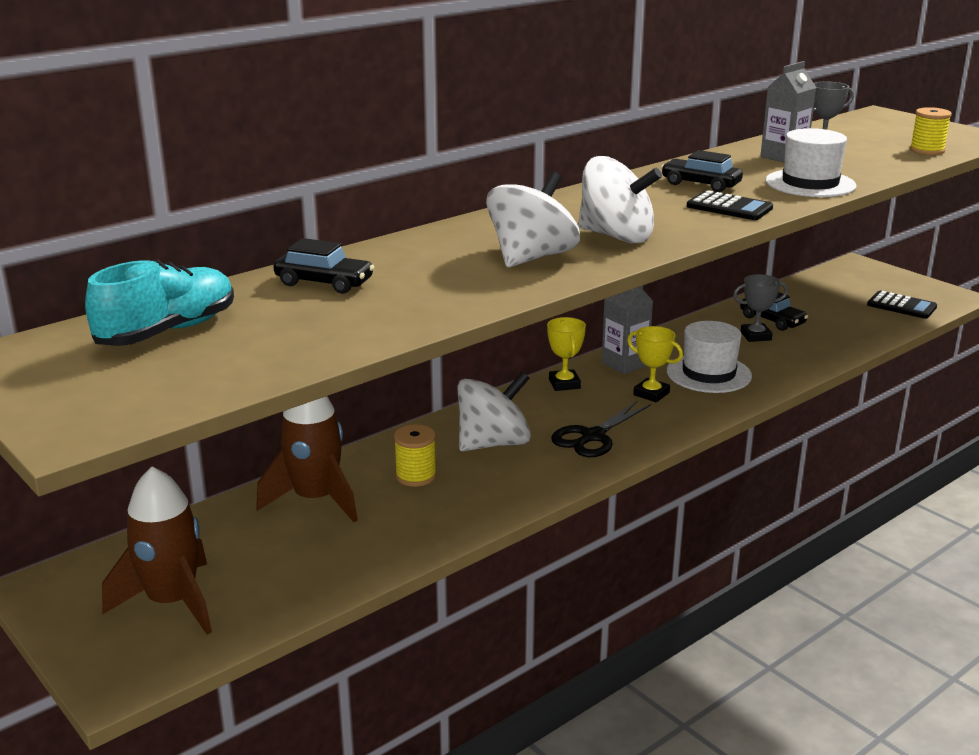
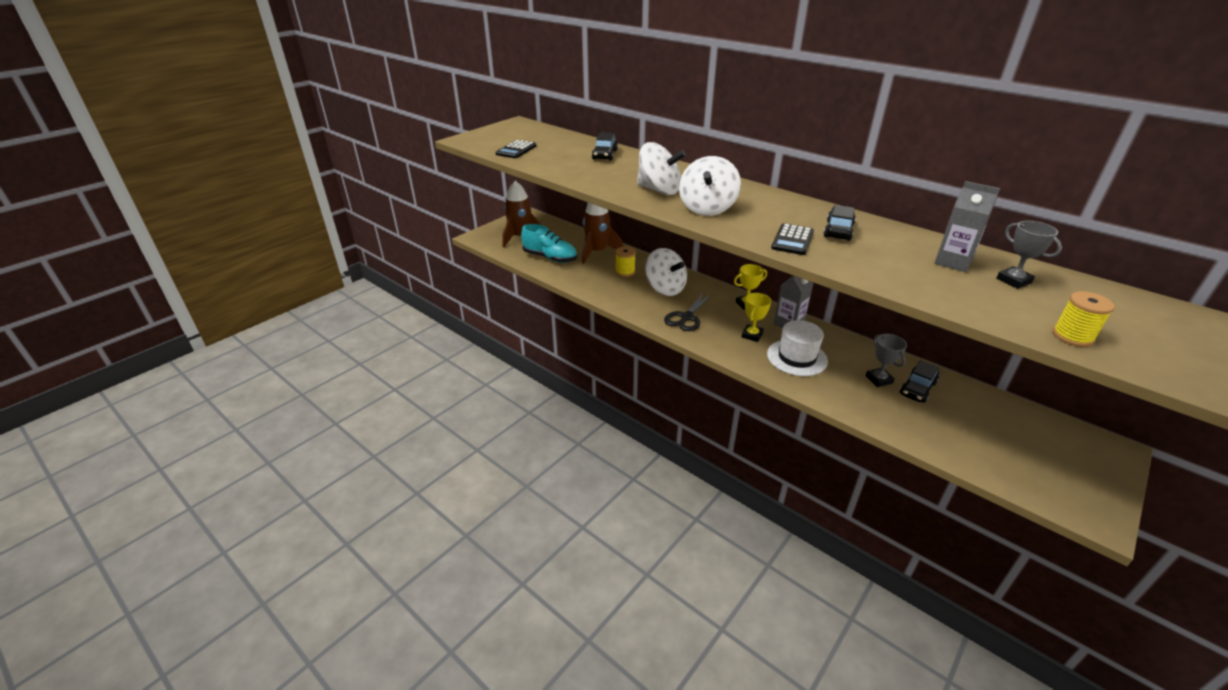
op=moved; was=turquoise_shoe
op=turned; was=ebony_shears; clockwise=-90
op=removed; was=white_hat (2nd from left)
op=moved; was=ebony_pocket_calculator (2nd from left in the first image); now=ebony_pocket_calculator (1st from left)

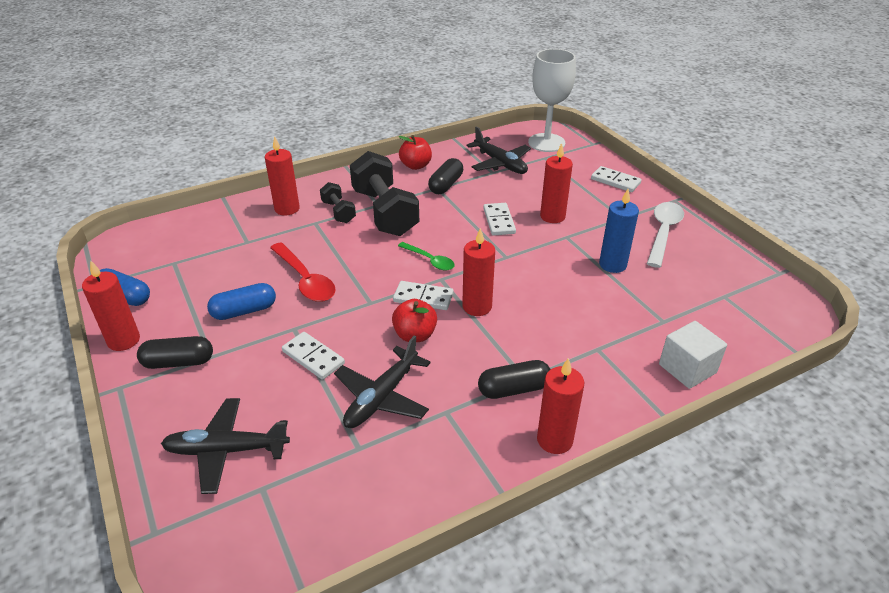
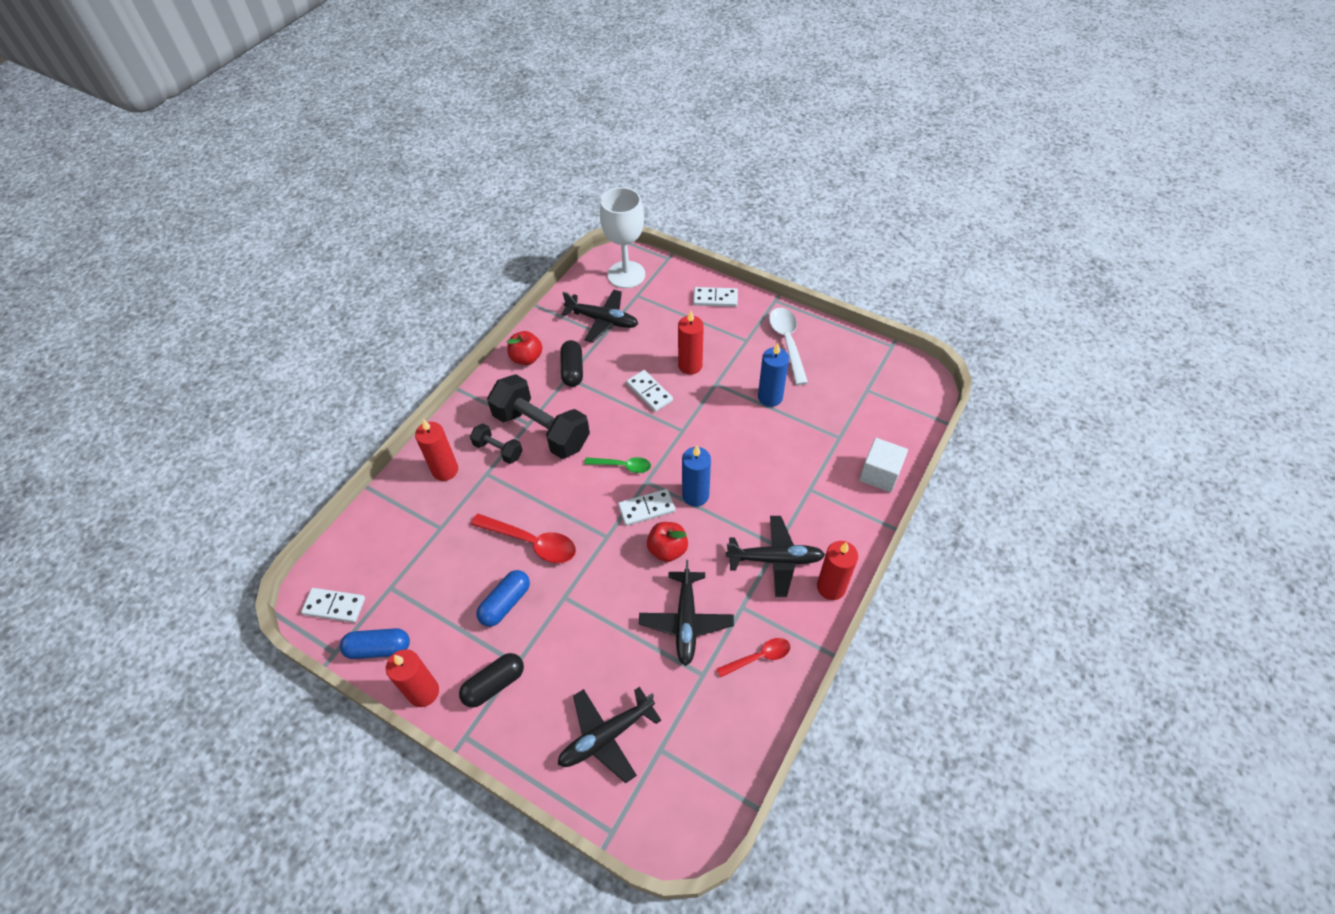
op=moved; was=white_domino_tile (1st from left)
op=recoloured; was=scarlet_wax_candle (3rd from left); now=royal_blue_wax_candle (1st from left)
op=replaced; was=ebony_pill (3rd from left); now=ebony_toy_plane (4th from left)
op=added; now=scarlet_teaspoon (2nd from left)

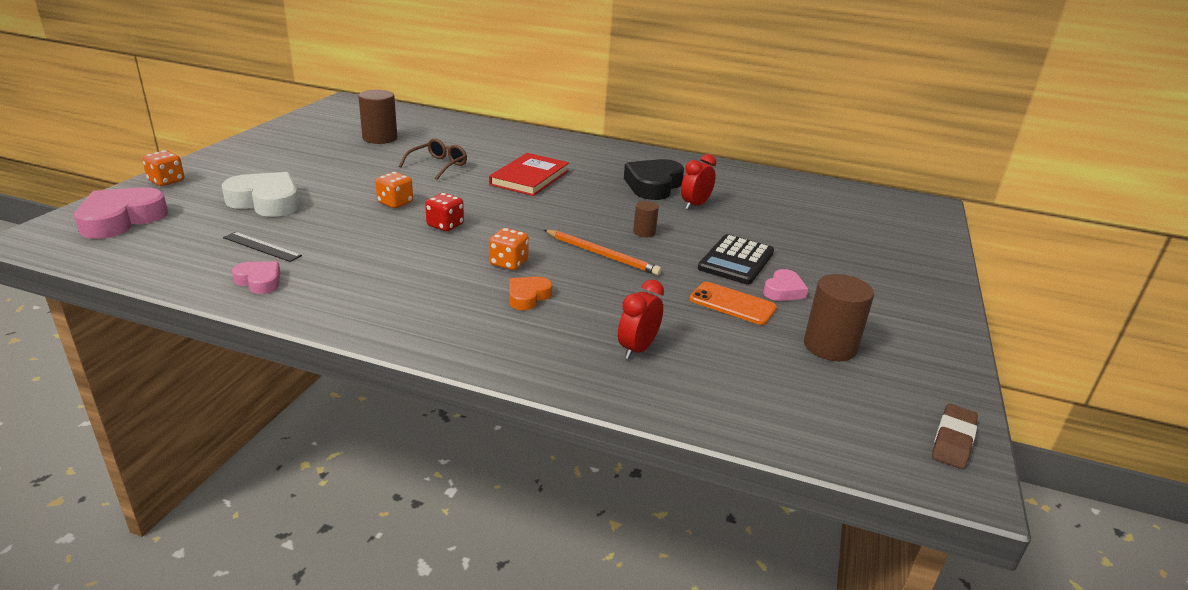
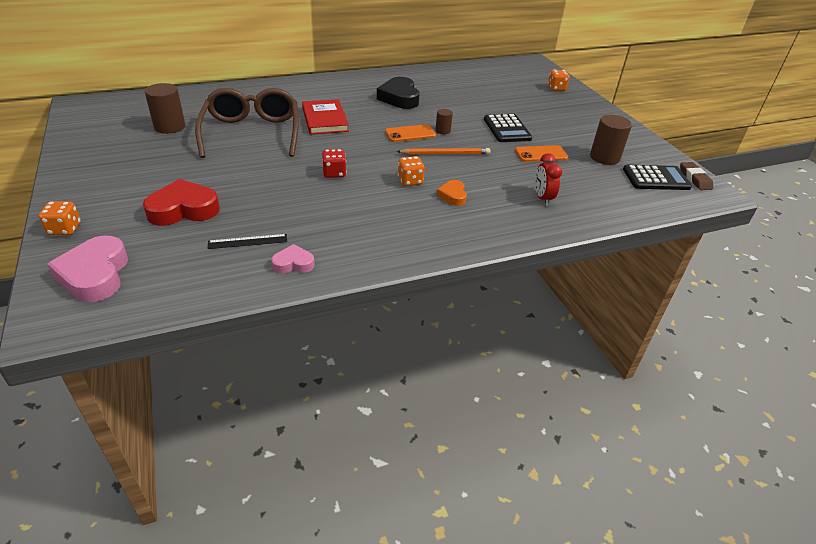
op=recoloured; was=white_heart_shape; now=scarlet_heart_shape
op=moved; was=orange_die (2nd from left in the first image); now=orange_die (3rd from left)
op=resized; was=russet_spectacles; ratio=2.1
op=removed; was=scarlet_bedside_clock (2nd from left)
op=removed; was=rose-pink_heart_shape (3rd from left)
op=added; now=orange_phone (1st from left)
op=added; now=ebony_pocket_calculator (2nd from left)

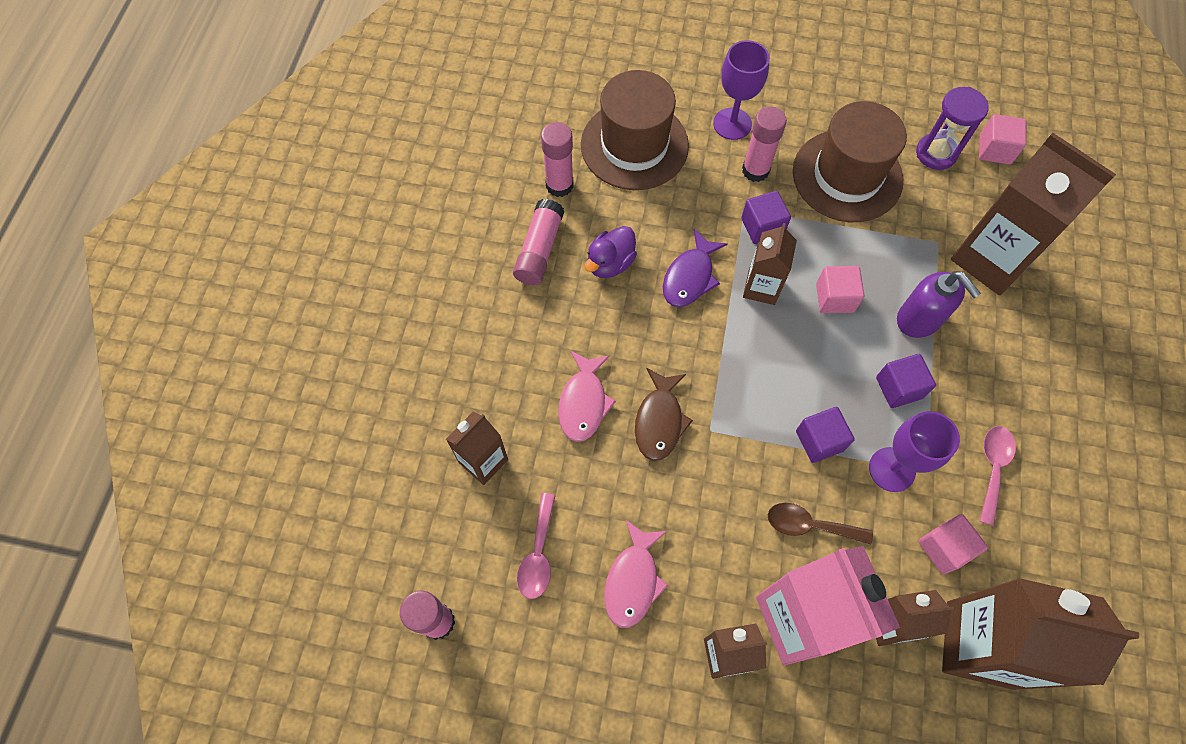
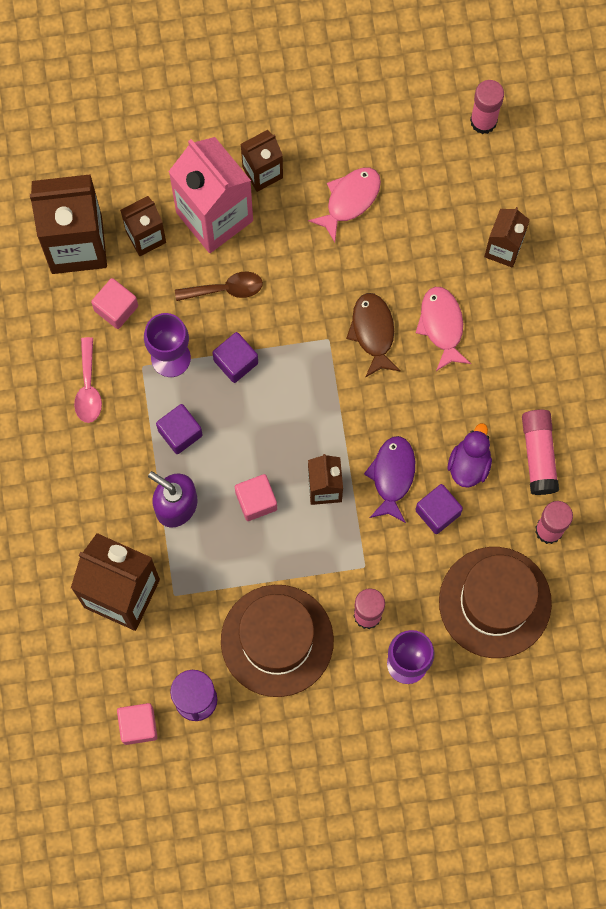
op=removed; was=rose-pink_teaspoon (1st from left)
op=turned; was=rose-pink_toy_fish (2nd from left in the first image); clockwise=45
op=moved; was=royal_purple_block (1st from left in the first image); now=royal_purple_block (3rd from left)

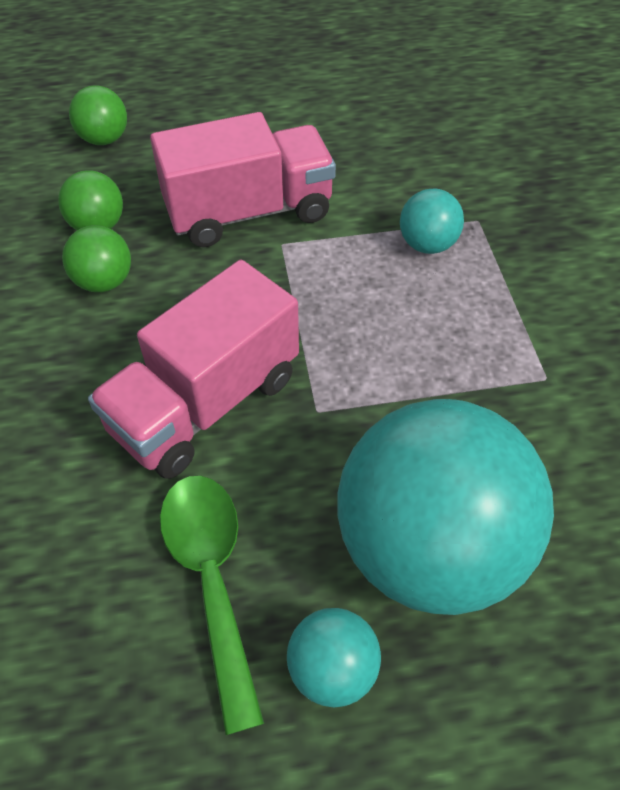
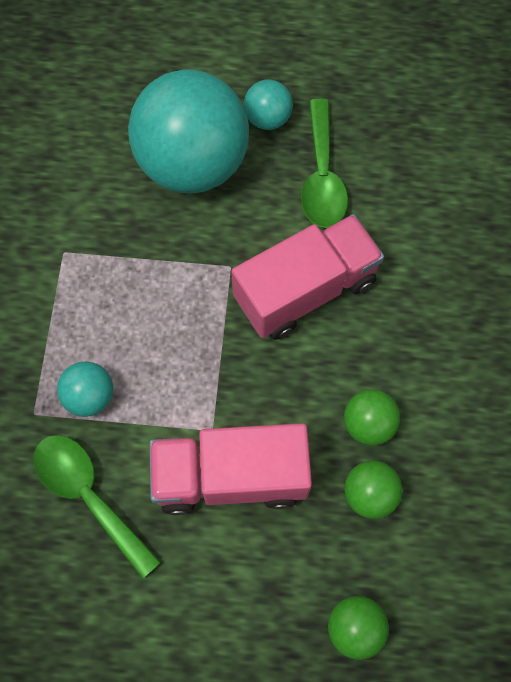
op=added; now=green_teaspoon (1st from left)

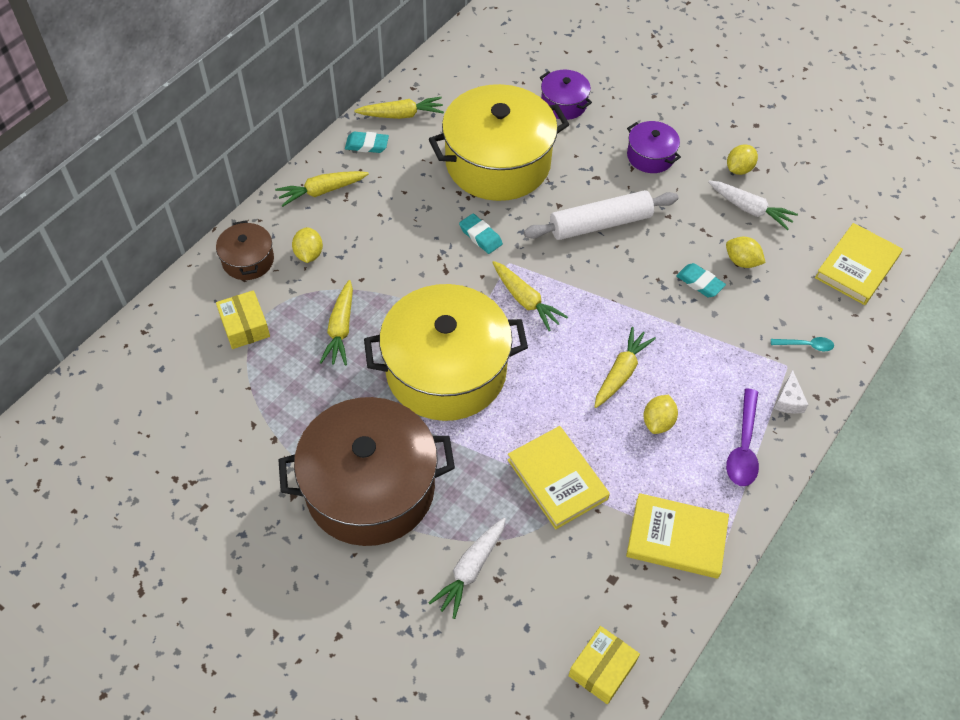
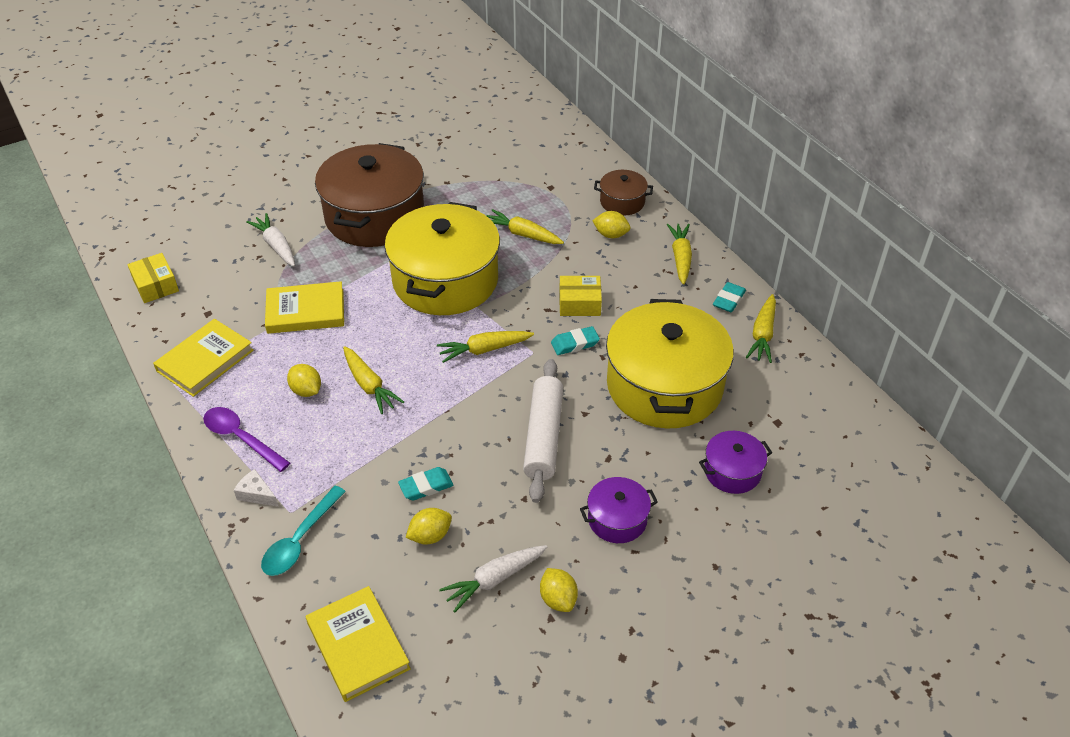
op=moved; was=golden_package (1st from left in the first image); now=golden_package (2nd from left)
op=resized; was=turquoise_teaspoon; ratio=1.75

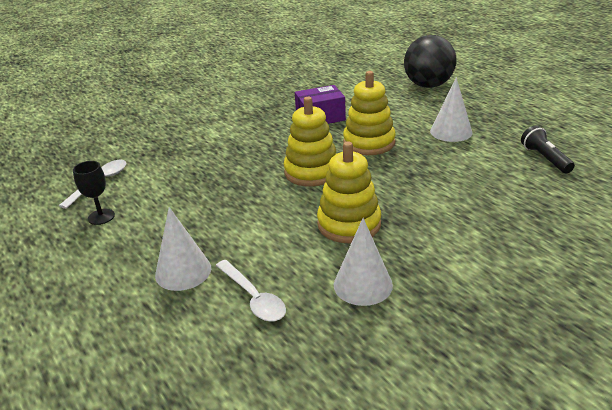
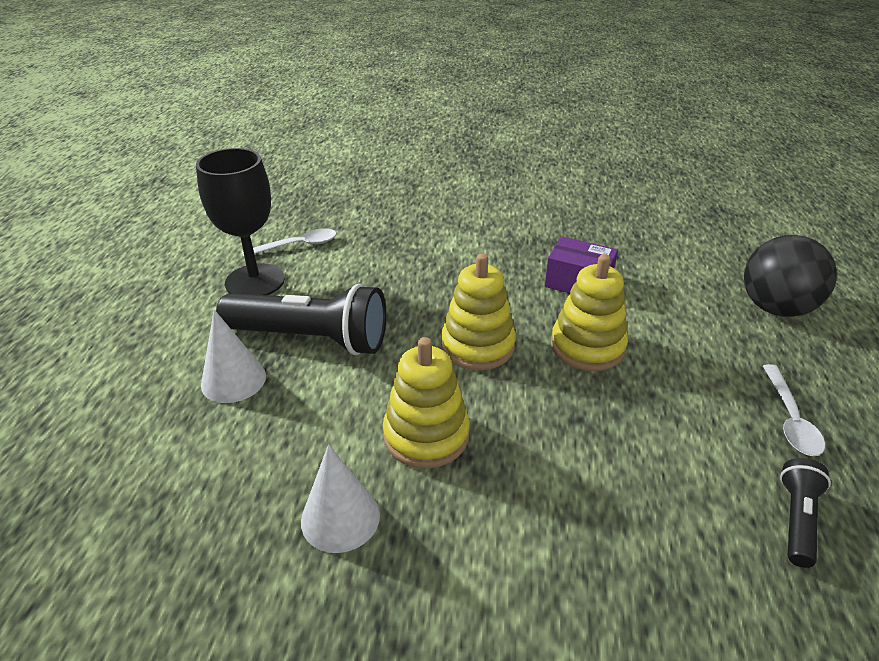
op=resized; was=ebony_goblet; ratio=2.06
op=moved; was=white_teaspoon (2nd from left)
op=removed; was=white_solid_cone (3rd from left)
op=added; now=ebony_torch (1st from left)

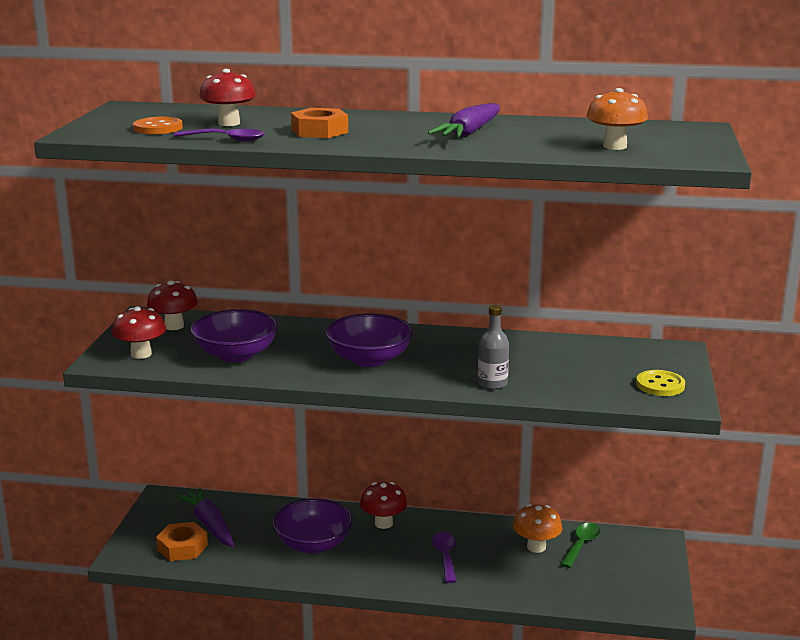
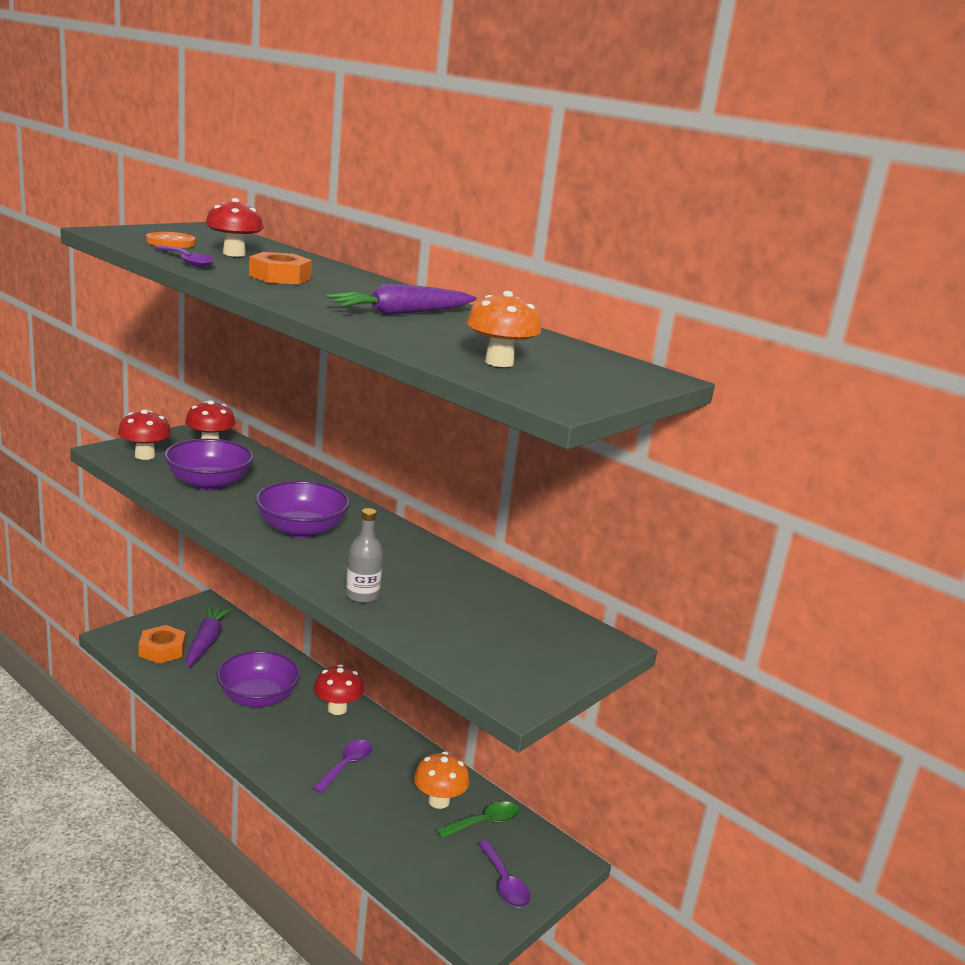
op=removed; was=golden_sewing_button
op=added; now=royal_purple_teaspoon (3rd from left)

